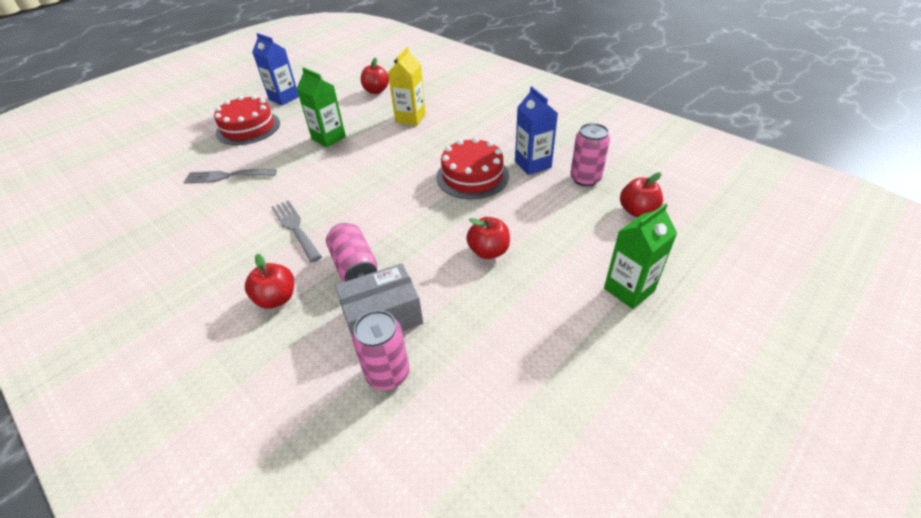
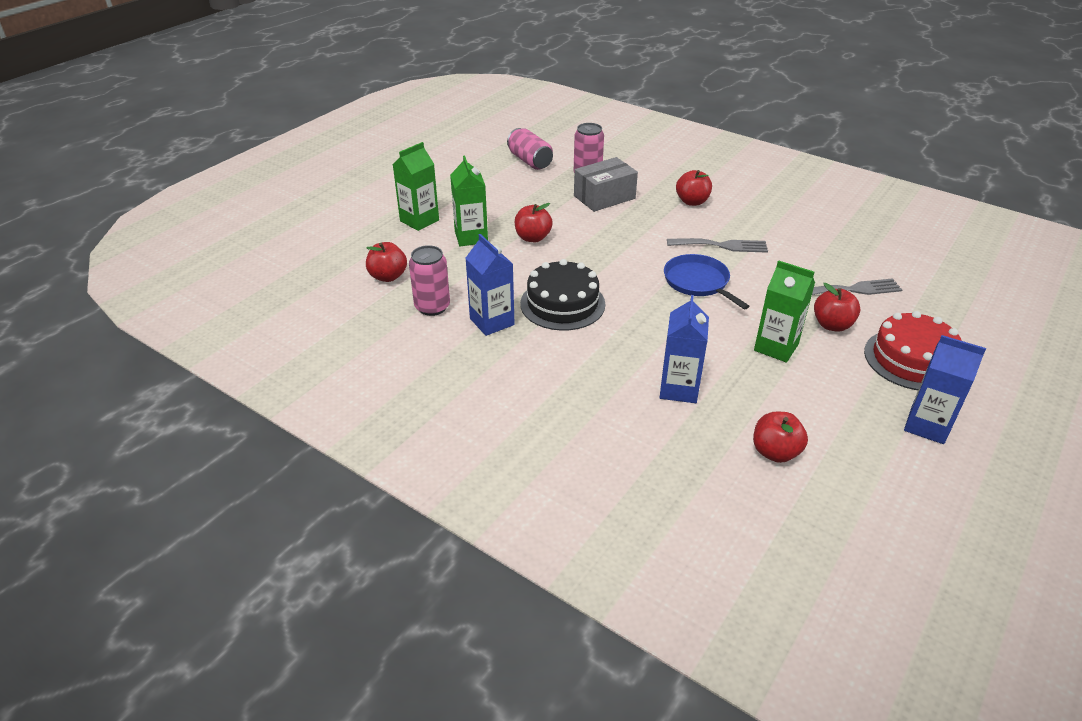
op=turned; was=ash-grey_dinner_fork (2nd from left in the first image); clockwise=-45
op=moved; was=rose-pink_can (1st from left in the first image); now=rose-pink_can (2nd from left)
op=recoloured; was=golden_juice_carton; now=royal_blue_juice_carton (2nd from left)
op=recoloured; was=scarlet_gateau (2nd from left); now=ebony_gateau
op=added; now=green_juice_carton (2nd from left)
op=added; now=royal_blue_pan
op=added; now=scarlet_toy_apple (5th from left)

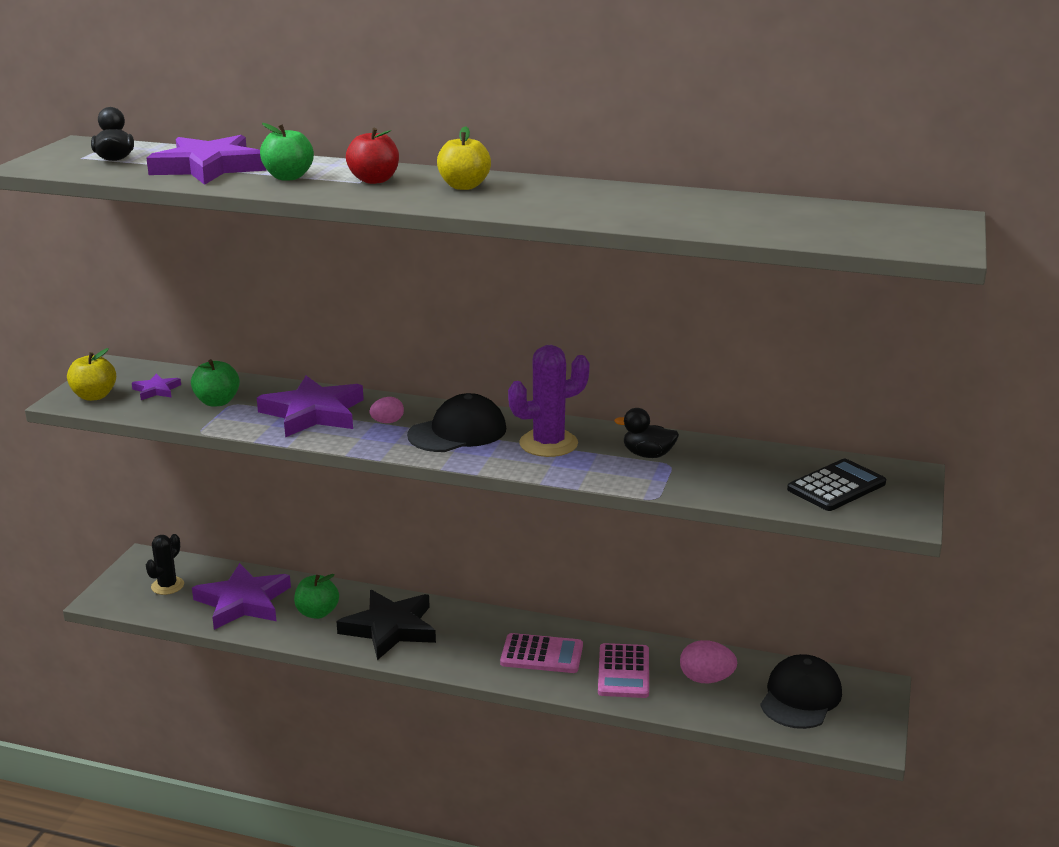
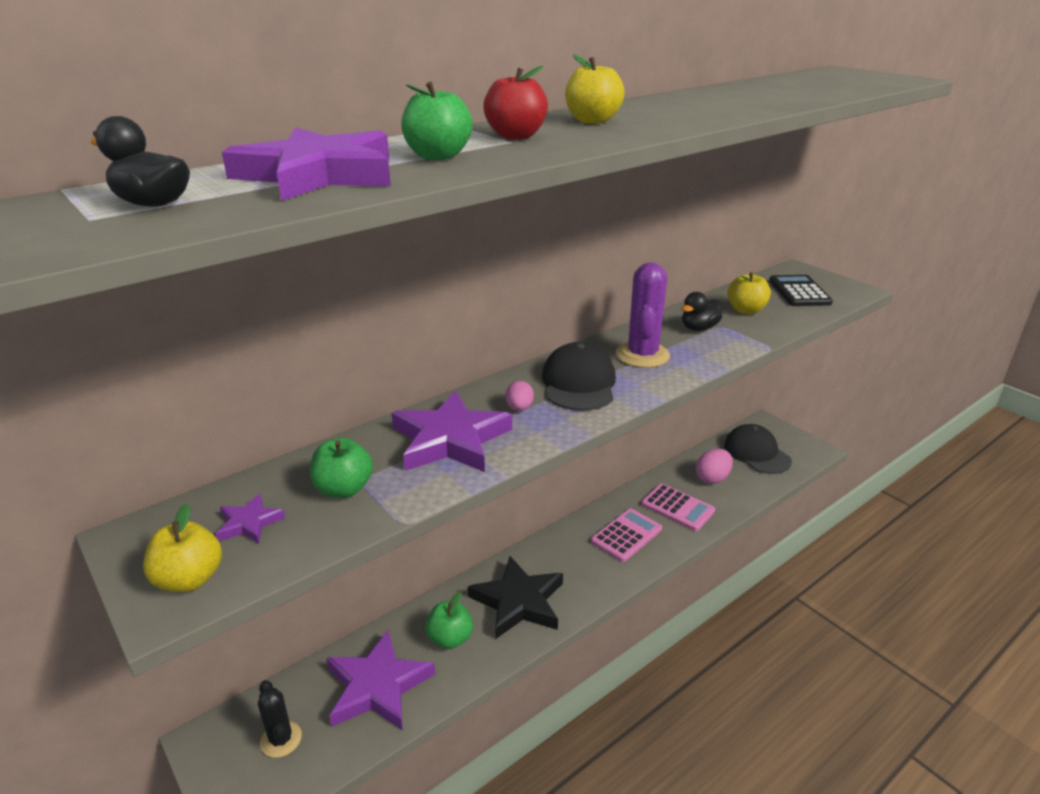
op=added; now=golden_toy_apple (3rd from left)

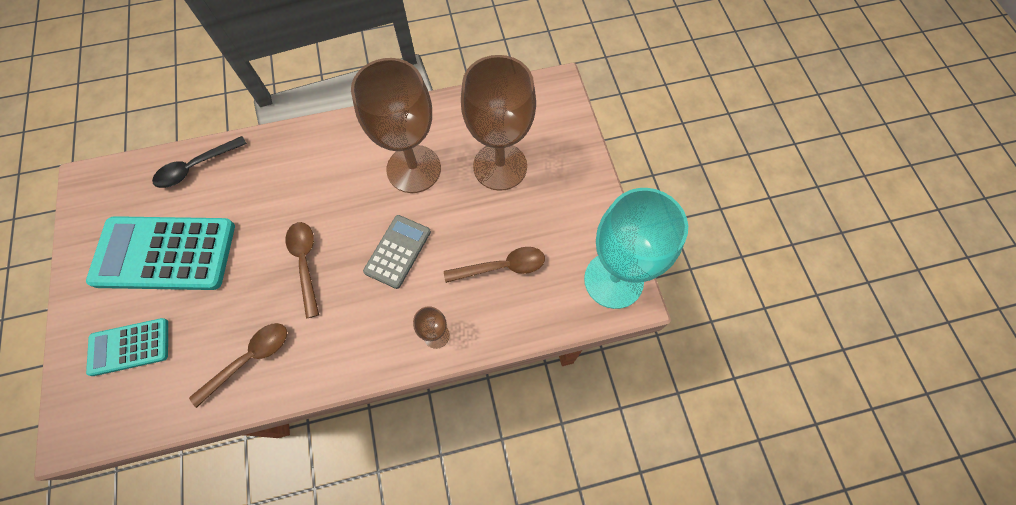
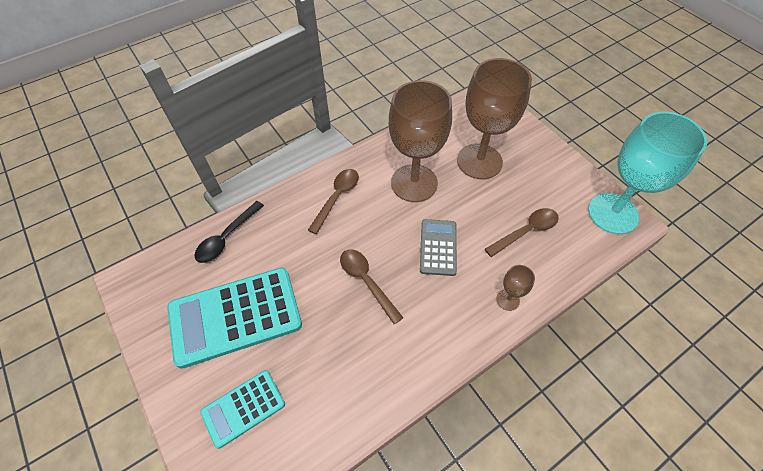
op=moved; was=russet_teaspoon (1st from left)

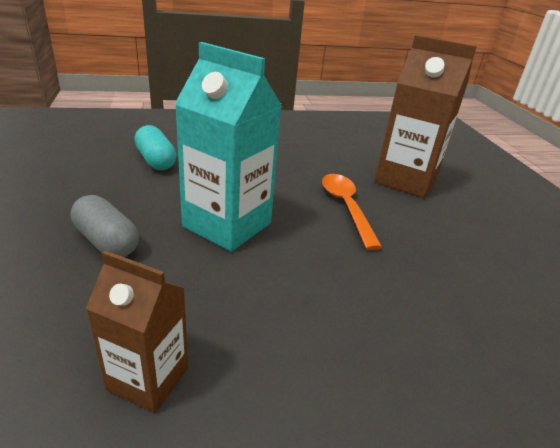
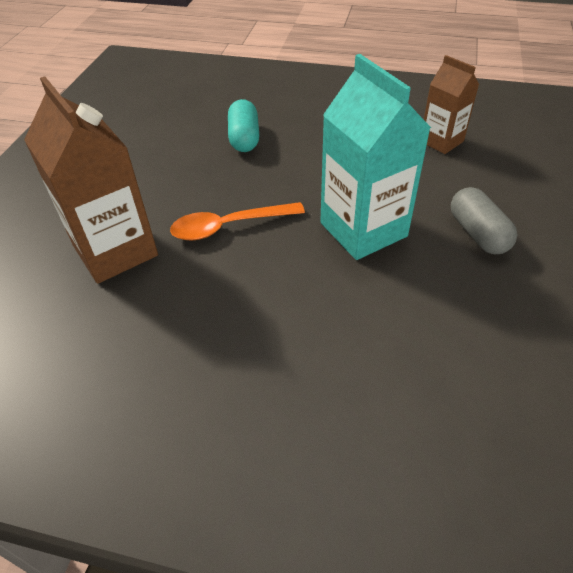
op=moved; was=turquoise_pill
op=turned; was=orange_teaspoon; clockwise=60

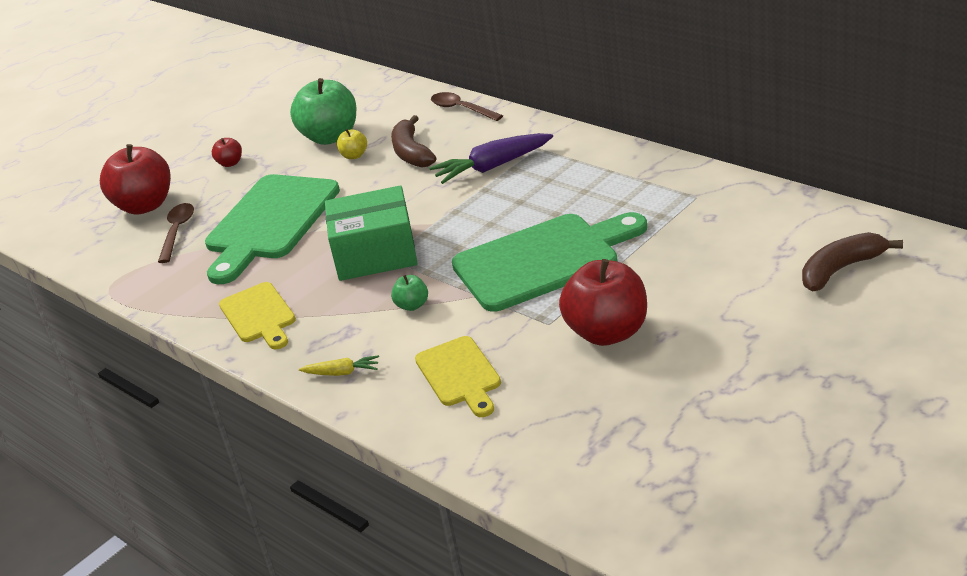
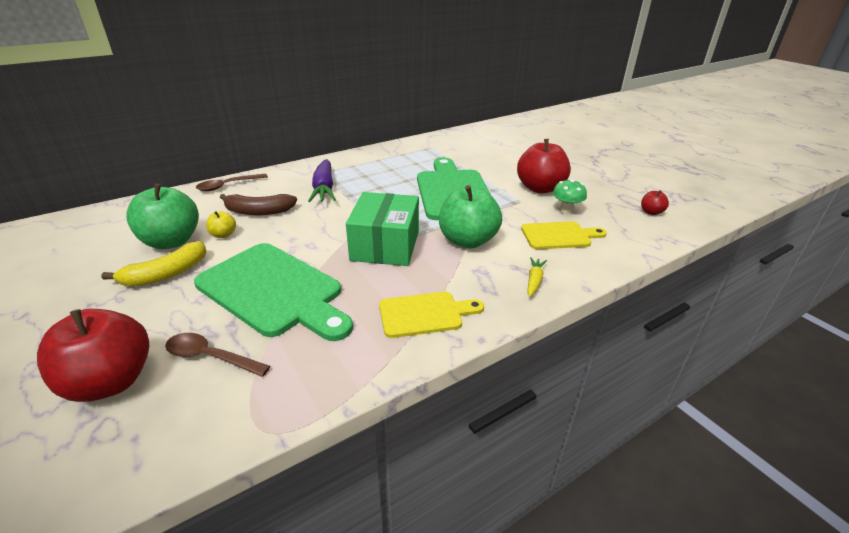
op=moved; was=scarlet_toy_apple (2nd from left in the first image); now=scarlet_toy_apple (3rd from left)
op=resized; was=green_toy_apple (2nd from left); ratio=2.22
op=removed; was=russet_banana_fruit (2nd from left)
op=added; now=golden_banana_fruit
op=added; now=green_toadstool

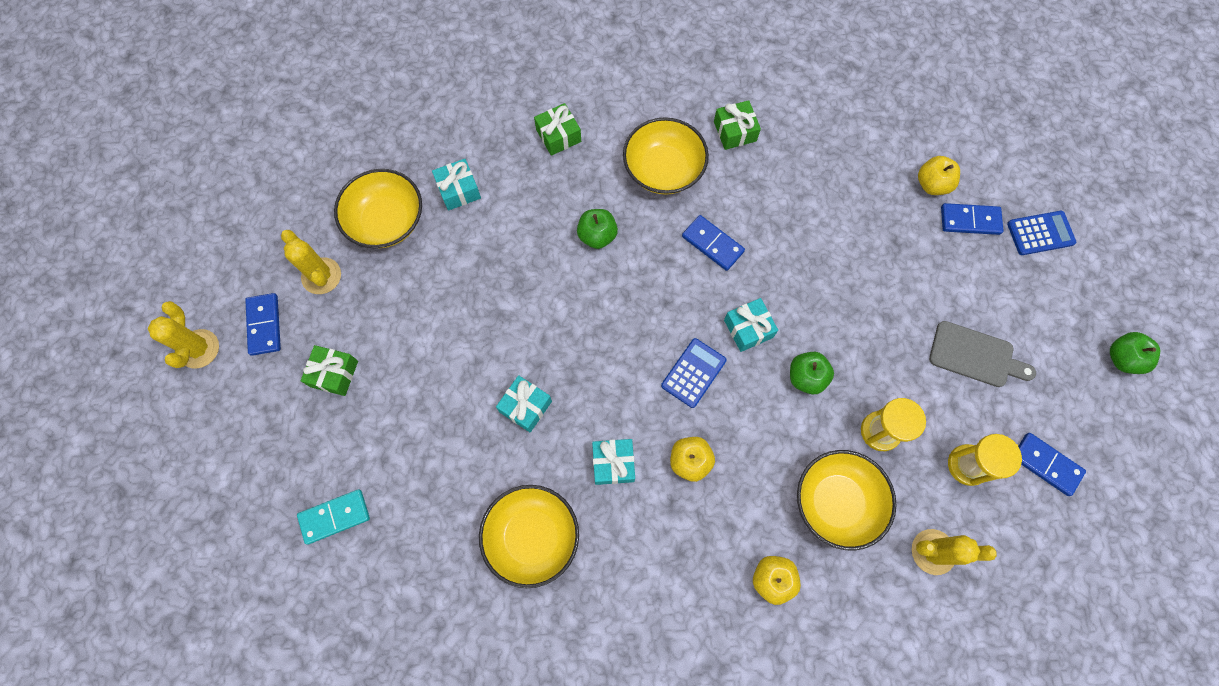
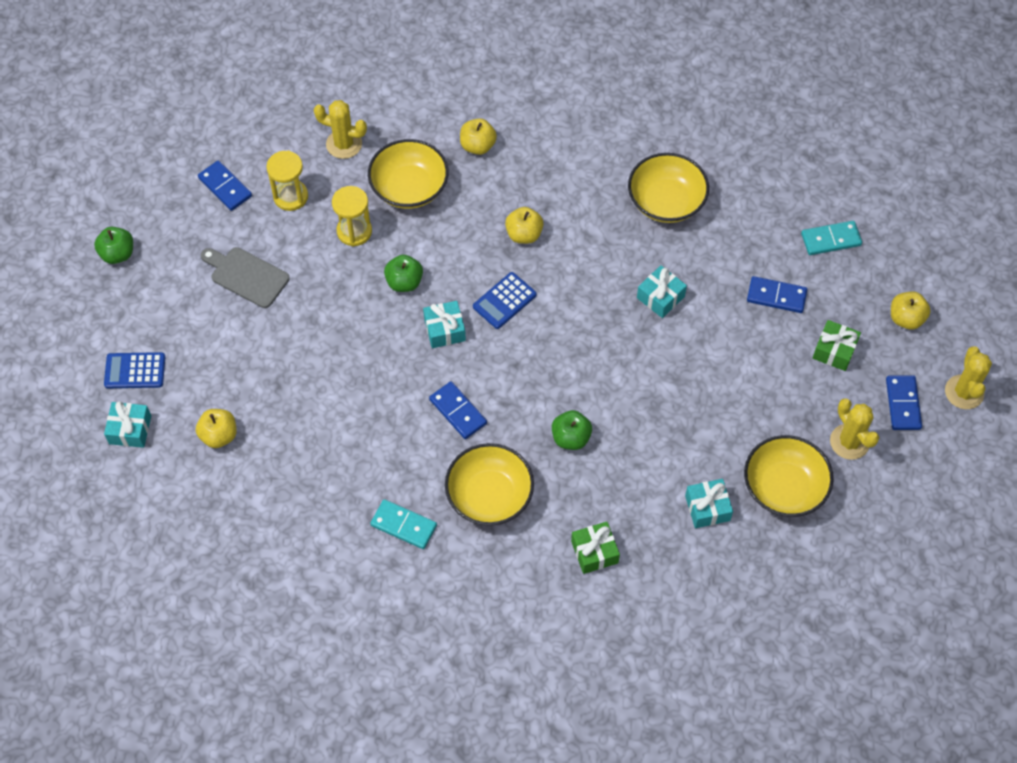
op=moved; was=turquoise_gift (3rd from left in the first image); now=turquoise_gift (1st from left)
op=replaced; was=green_gift (3rd from left); now=turquoise_domino_tile (1st from left)
op=moved; was=royal_blue_domino_tile (3rd from left)
op=added; now=golden_toy_apple (4th from left)

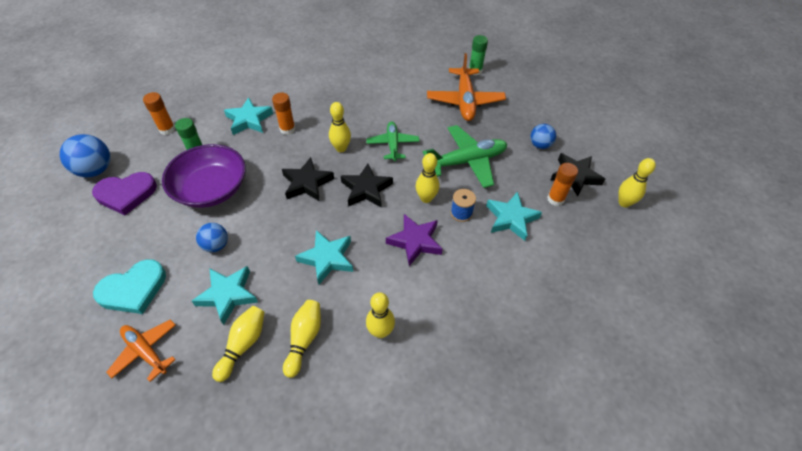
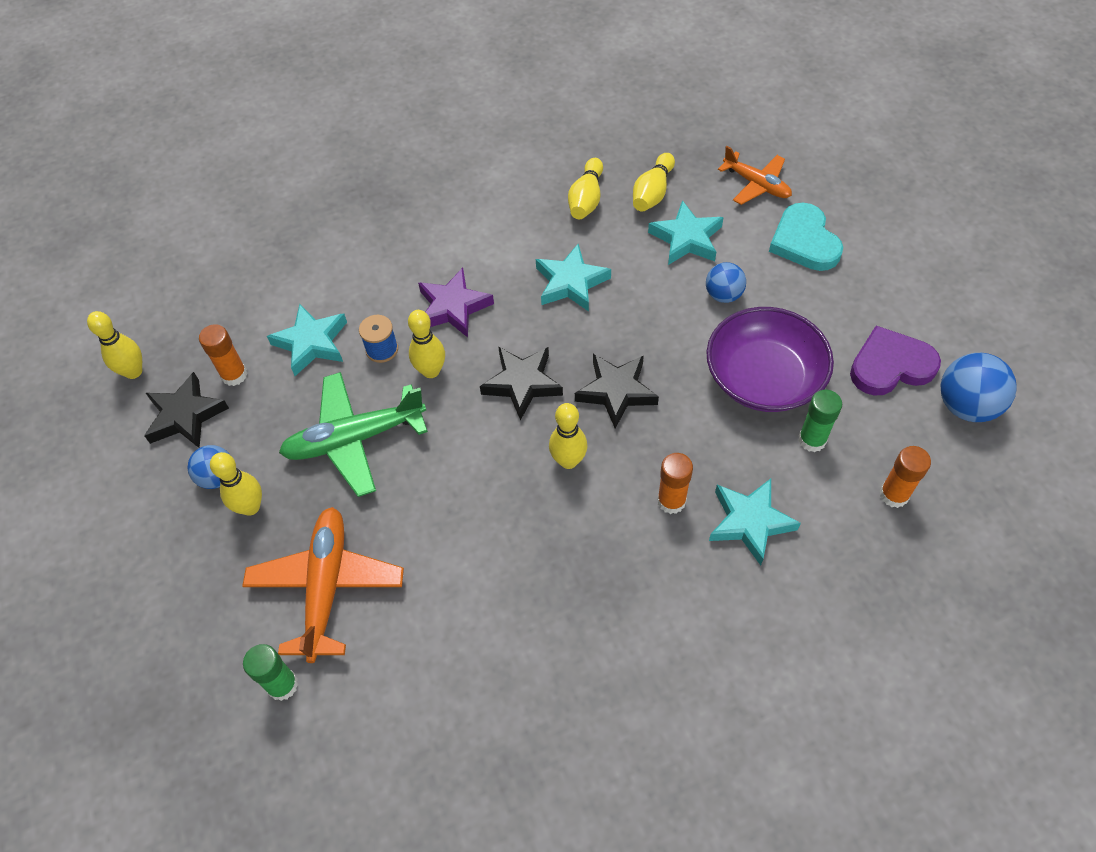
op=turned; was=turquoise_heart_shape; clockwise=-75
op=removed; was=green_toy_plane (1st from left)
op=moved; was=golden_skittle (4th from left in the first image); now=golden_skittle (2nd from left)

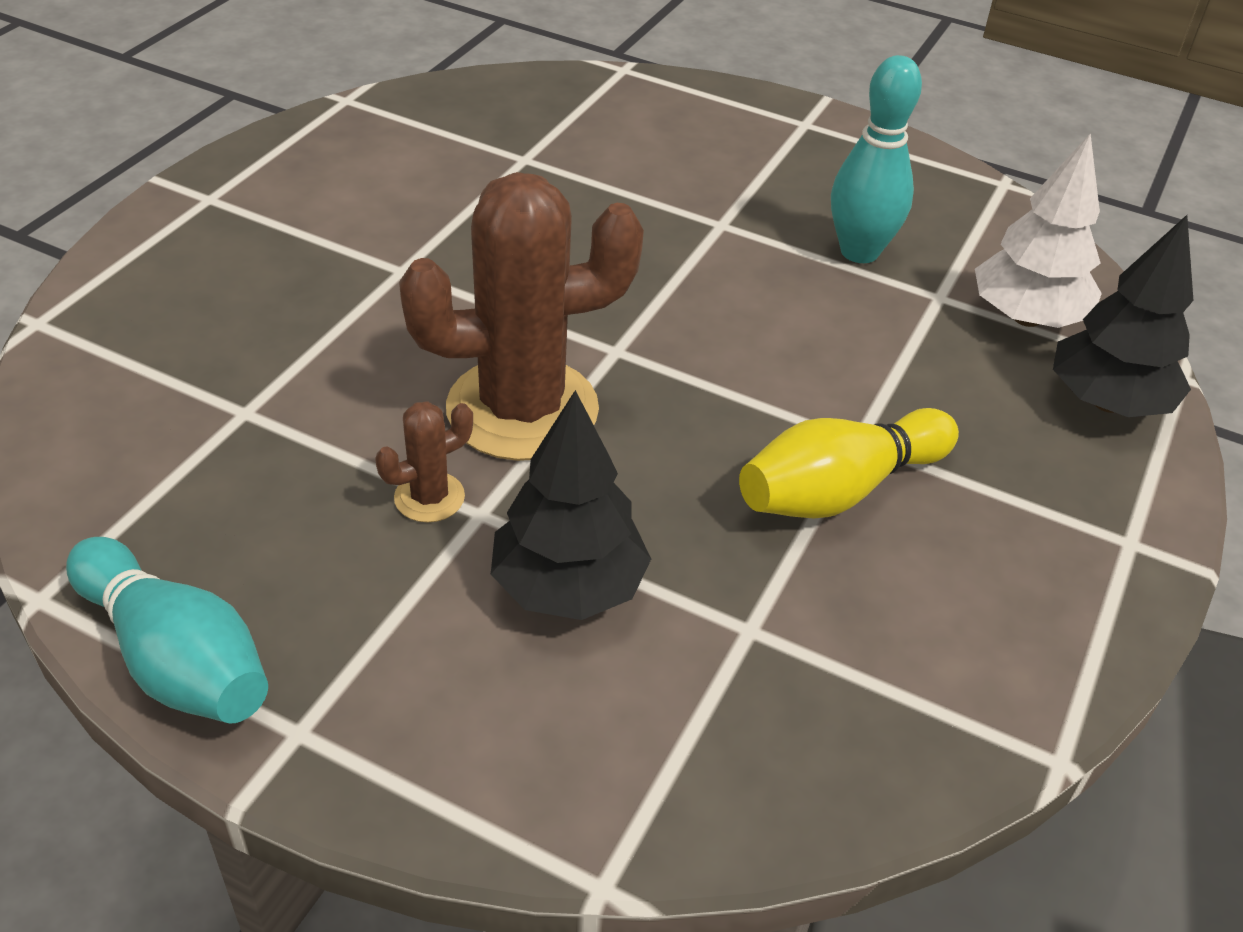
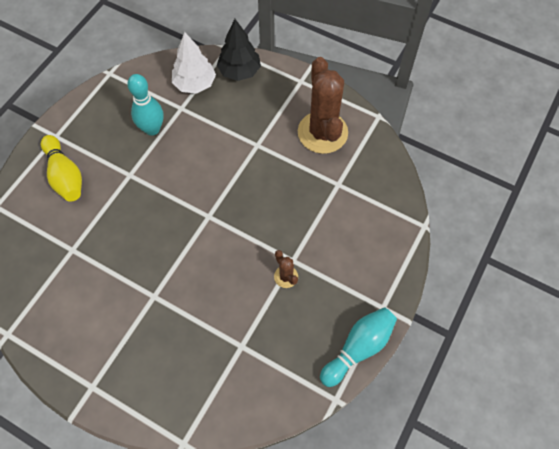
op=moved; was=russet_cactus (2nd from left)
op=removed; was=ebony_fir_tree (1st from left)
op=moved; was=golden_skittle

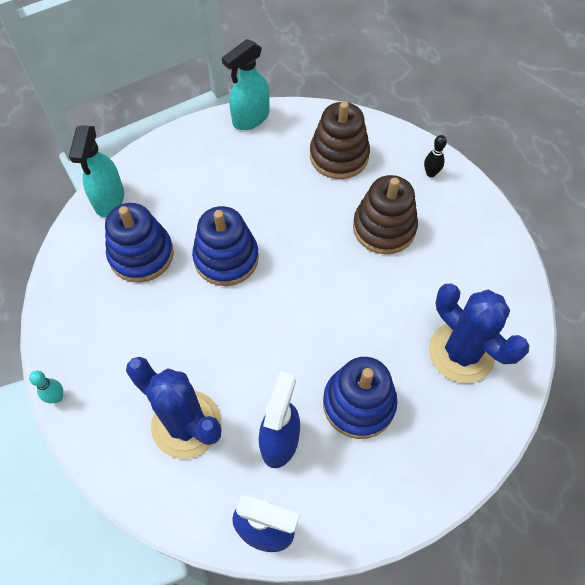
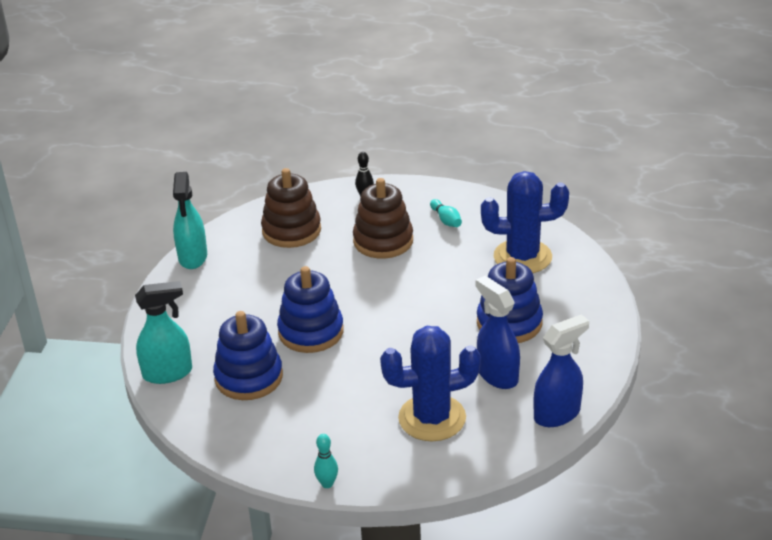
op=turned; was=turquoise_sprayer (1st from left); clockwise=-60
op=added; now=turquoise_skittle (2nd from left)

